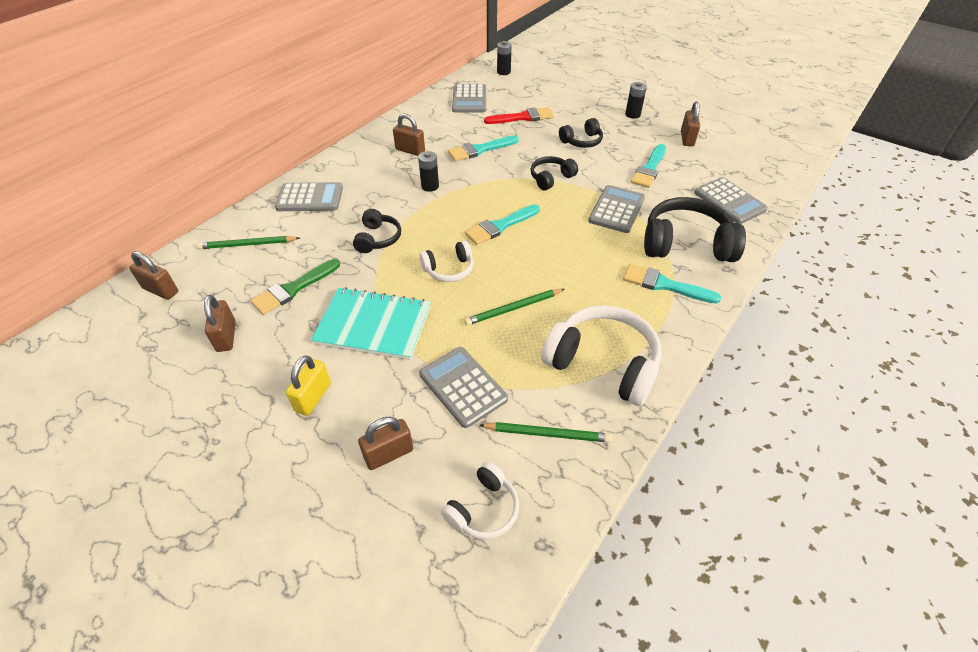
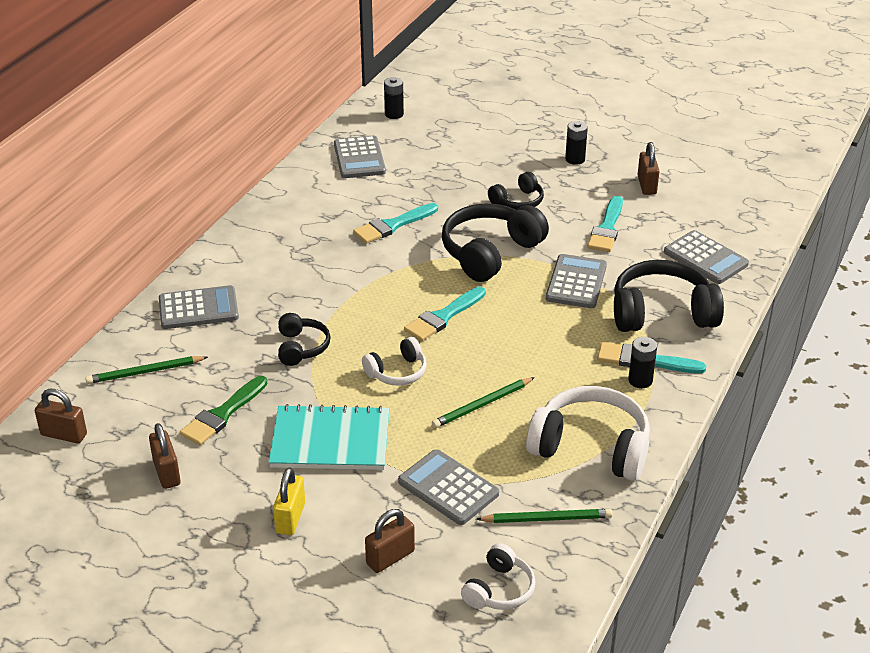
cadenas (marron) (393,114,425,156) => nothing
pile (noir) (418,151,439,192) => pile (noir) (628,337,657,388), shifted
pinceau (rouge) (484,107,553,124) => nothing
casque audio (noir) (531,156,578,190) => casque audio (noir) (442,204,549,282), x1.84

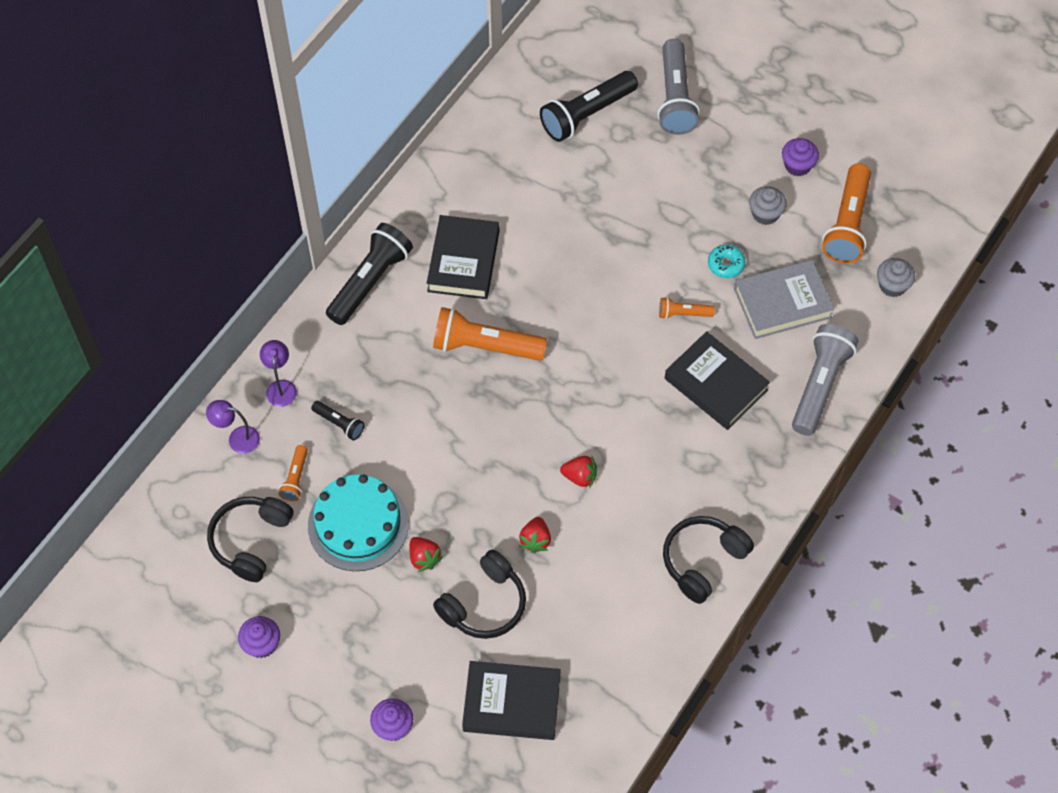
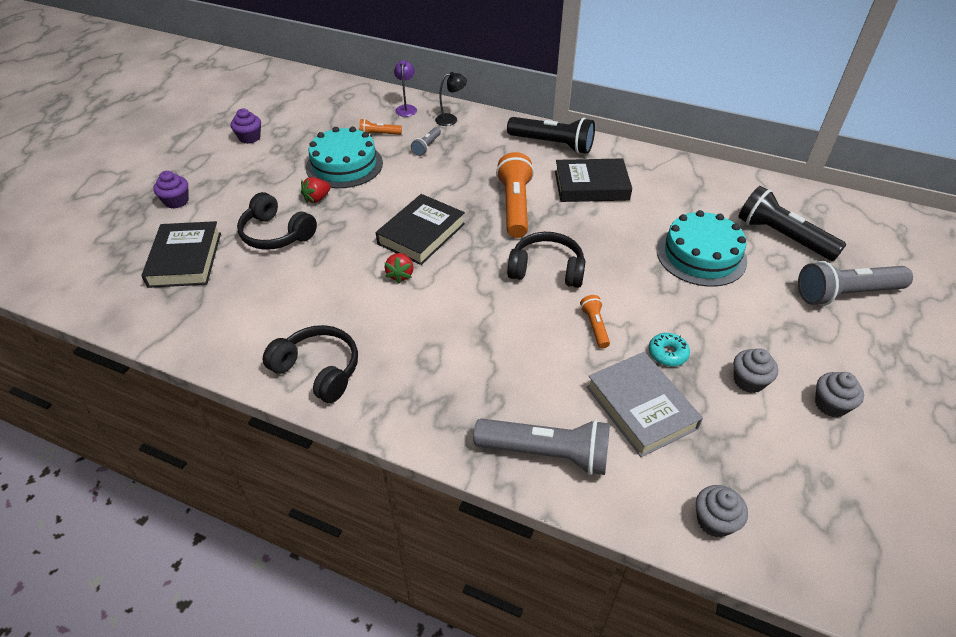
casque audio (noir) (207,497,293,582) => casque audio (noir) (507,232,586,288), shifted
lampe (violet) (260,340,297,407) => lampe (noir) (435,72,467,126)
lampe de poche (noir) (311,401,365,440) => lampe de poche (gris) (411,127,441,156)
fraise (rouge) (519,517,551,553) => nothing
livre (noir) (665,331,770,430) => livre (noir) (376,194,465,265), shifted
muffin (violet) (782,138,819,176) => muffin (gris) (815,372,864,417)
lampe de poche (orange) (822,163,871,263) => nothing
nothing => gâteau (turquoise) (657,210,747,287)

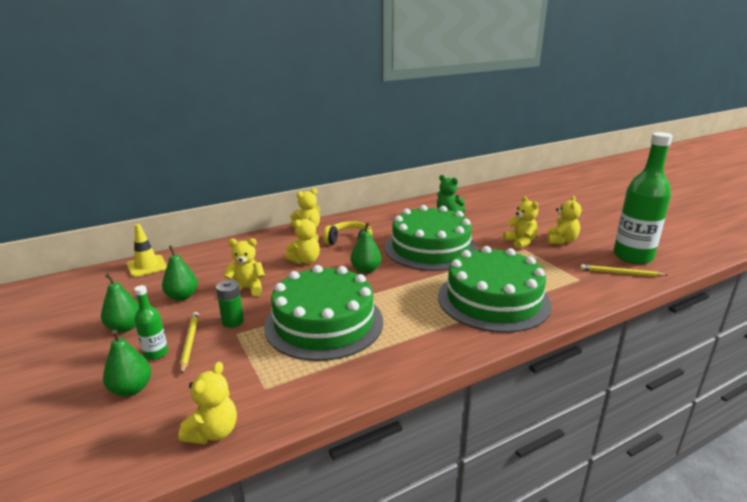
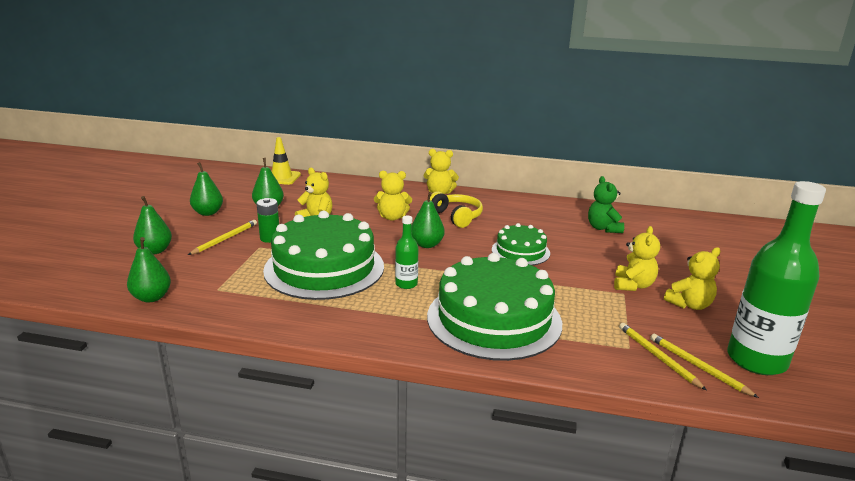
bouteille (vert) (134,285,168,360) => bouteille (vert) (395,216,418,289), shifted
ours en peluche (jaune) (178,362,237,444) => poire (vert) (127,237,171,303)
gâteau (vert) (385,205,478,271) => gâteau (vert) (492,223,550,265), x0.52
nothing => crayon (jaune) (619,323,707,390)

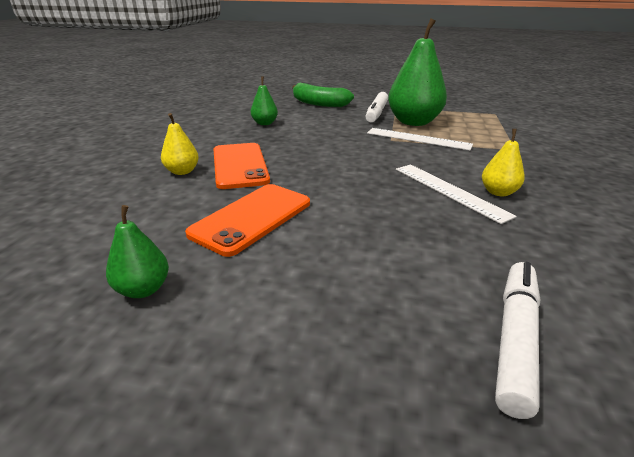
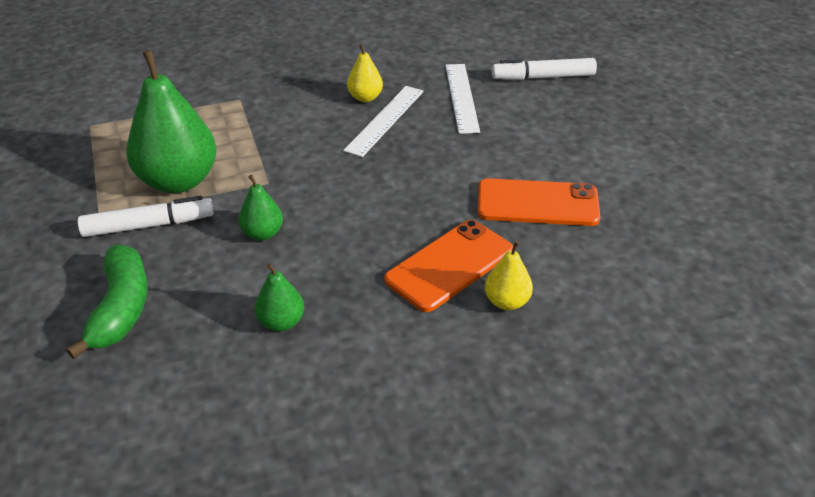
poire (vert) (106,205,169,298) => poire (vert) (239,175,283,241), shifted
règle (blanc) (367,128,473,150) => règle (blanc) (445,64,480,134), shifted

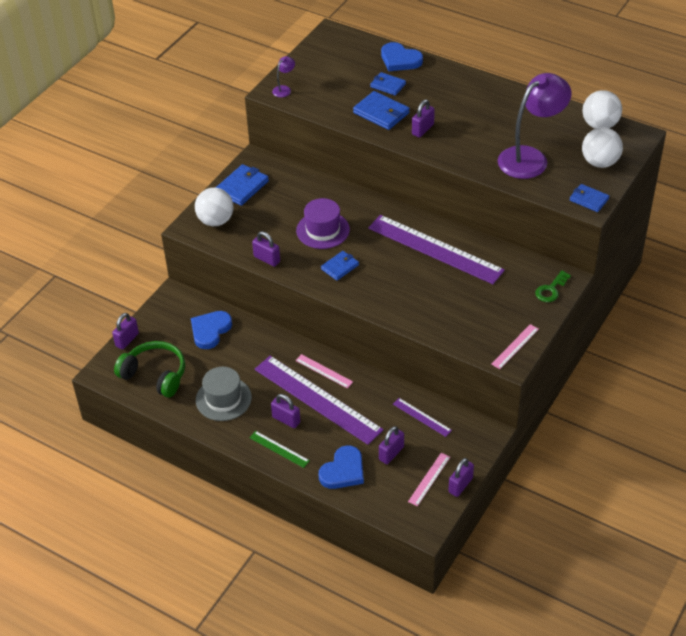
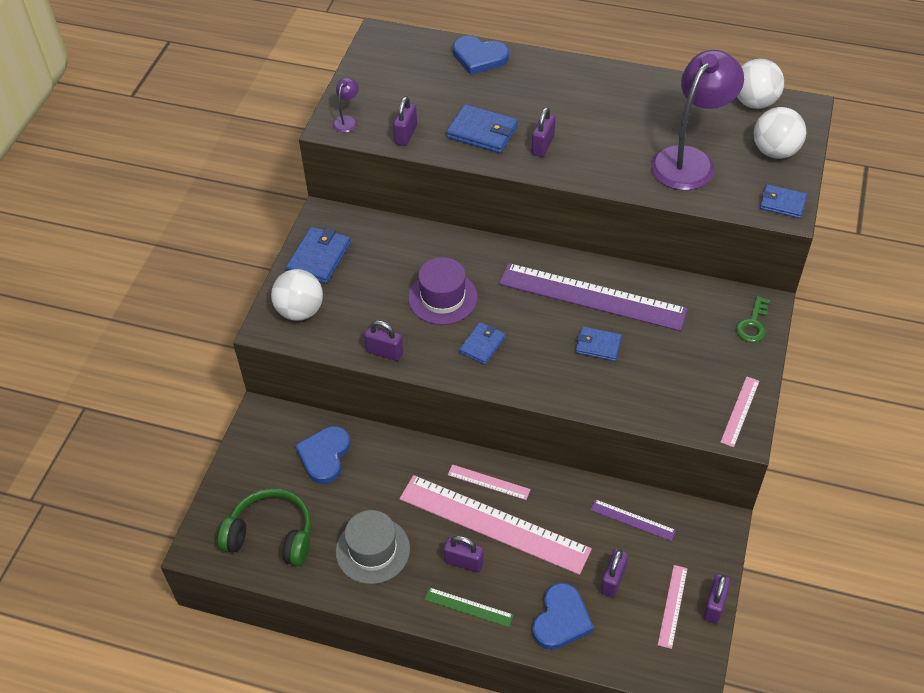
cadenas (violet) (112,313,139,350) => cadenas (violet) (393,96,417,146), shifted
règle (violet) (255,356,383,445) => règle (rose) (400,475,592,575)
portefeuille (bleu) (370,72,406,96) => portefeuille (bleu) (575,327,622,361), shifted

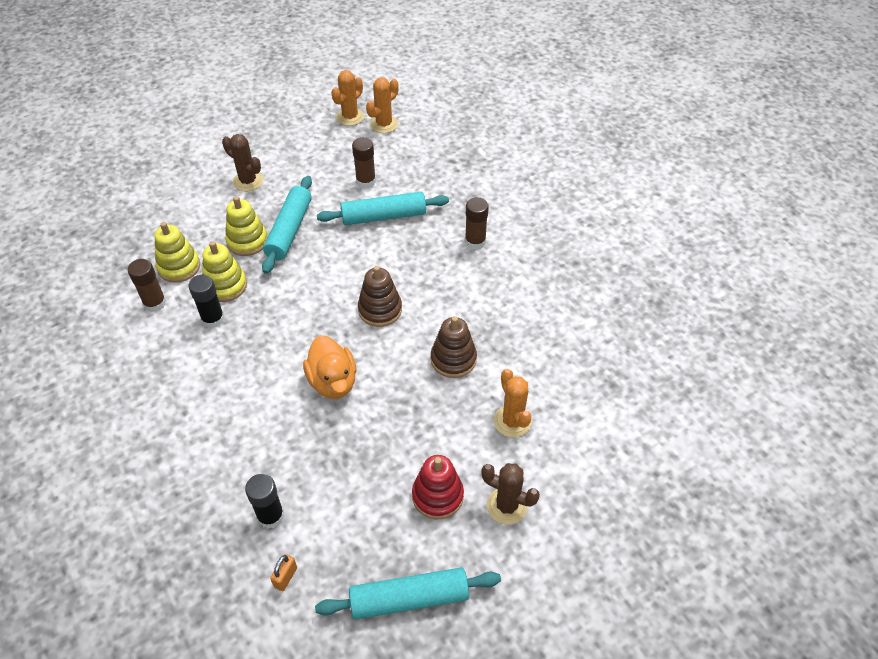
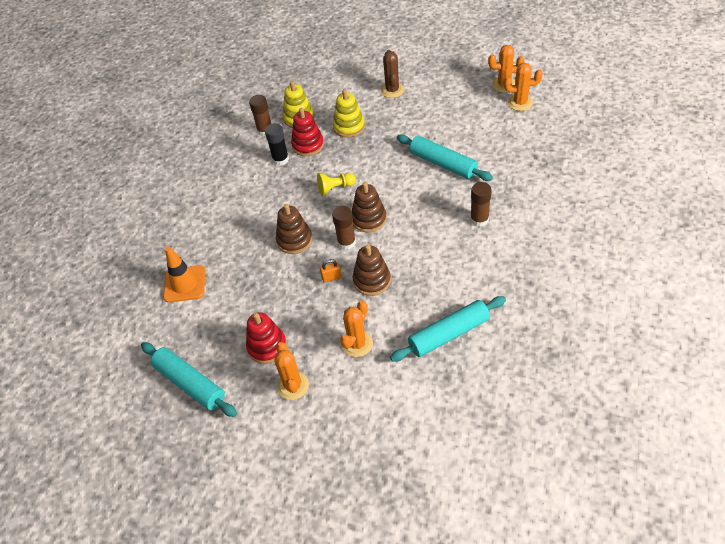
jouet à empiler (jaune) (202,241,247,302) => jouet à empiler (rouge) (291,108,324,156)
bâton de colle (noir) (245,474,284,529) => cône de chantier (orange) (163,246,205,302)
rouleau à pâtisserie (turquoise) (262,176,312,274) => rouleau à pâtisserie (turquoise) (390,296,506,362), shifted
cadenas (orange) (270,554,297,591) => cadenas (orange) (320,259,342,283), shifted
canard (orange) (303,335,356,399) => jouet à empiler (marron) (276,204,312,254)
bâton de colle (marron) (352,137,376,188) => bâton de colle (marron) (332,206,356,250), shifted
cactus (marron) (481,463,540,525) => cactus (orange) (274,342,309,400)
nothing => pion (jaune) (317,173,356,196)

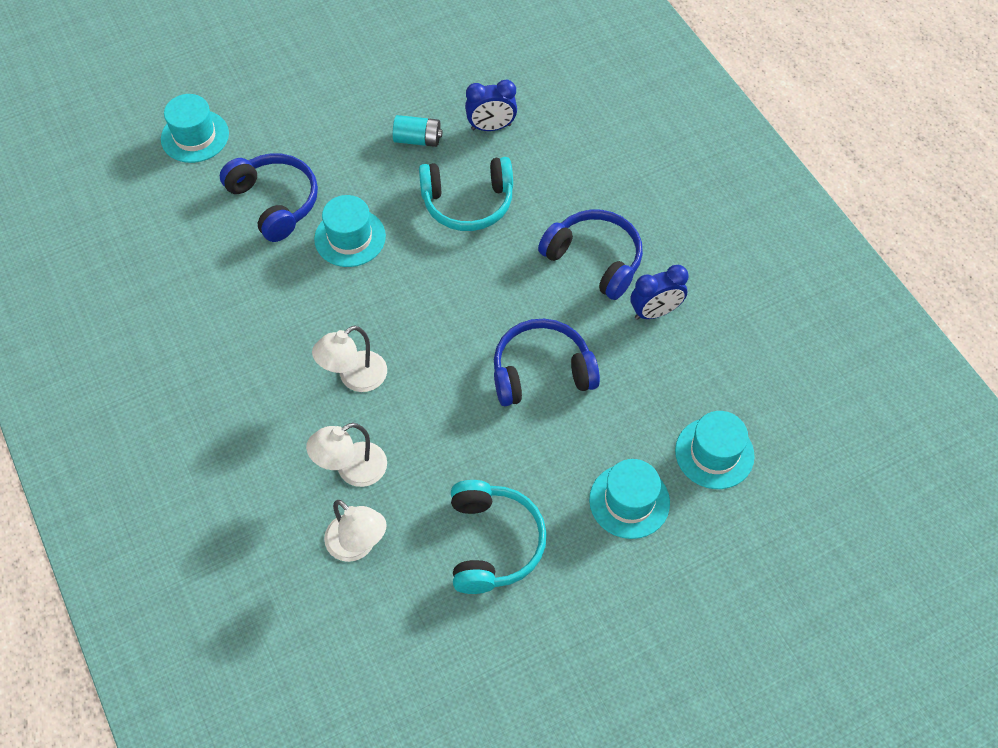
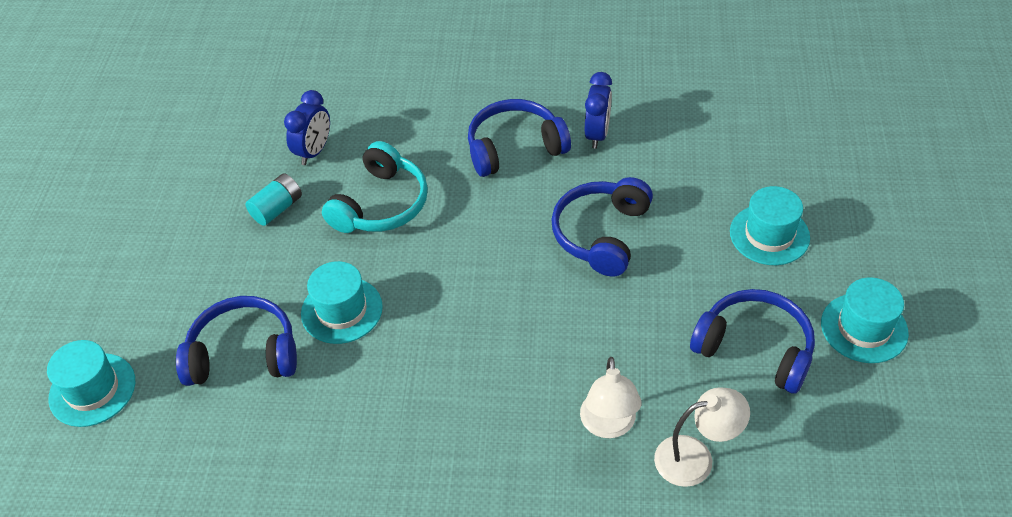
lampe (blanc) (312,325,387,392) => nothing
casque audio (turquoise) (451,480,547,594) => casque audio (bleu) (690,289,815,394)
chapeau (turquoise) (675,411,755,489) => chapeau (turquoise) (821,277,909,363), shifted

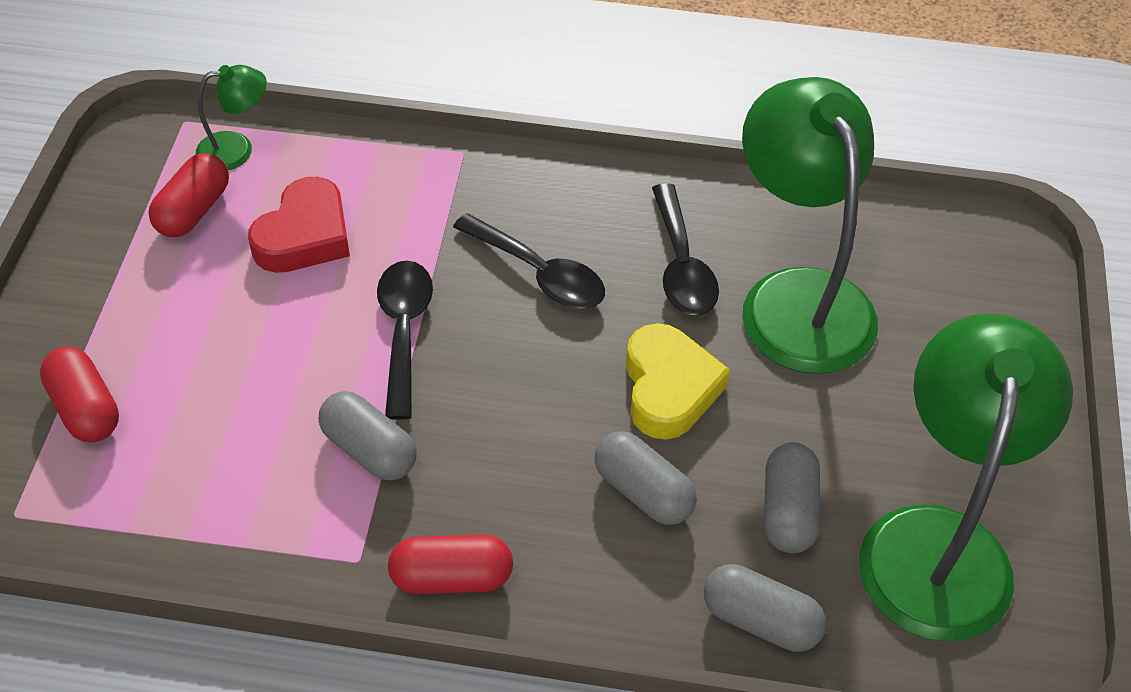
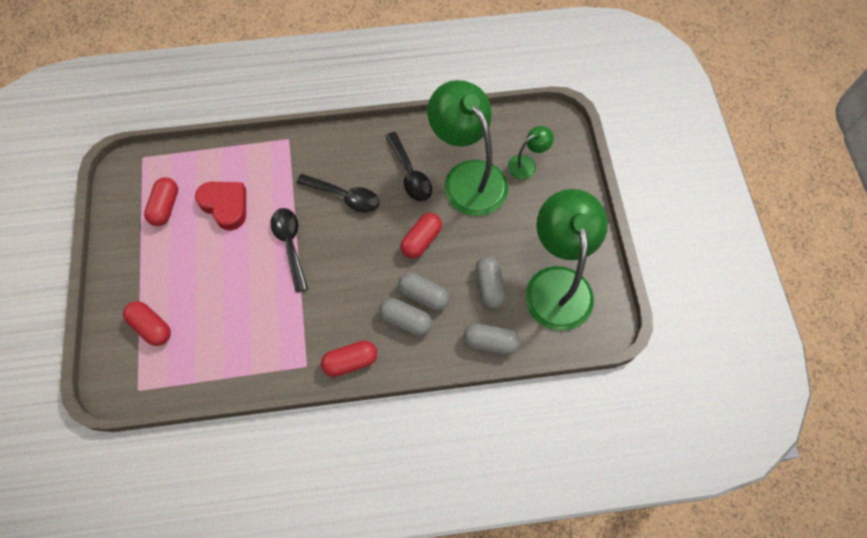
lampe (vert) (196,65,267,170) => lampe (vert) (508,126,554,179), shifted
cœur (rouge) (248,177,350,273) => cœur (rouge) (195,182,246,231), 60 degrees counterclockwise
gélule (gris) (319,391,416,481) => gélule (gris) (379,298,432,336), shifted
cœur (jaune) (626,323,730,439) => gélule (rouge) (401,213,442,258)

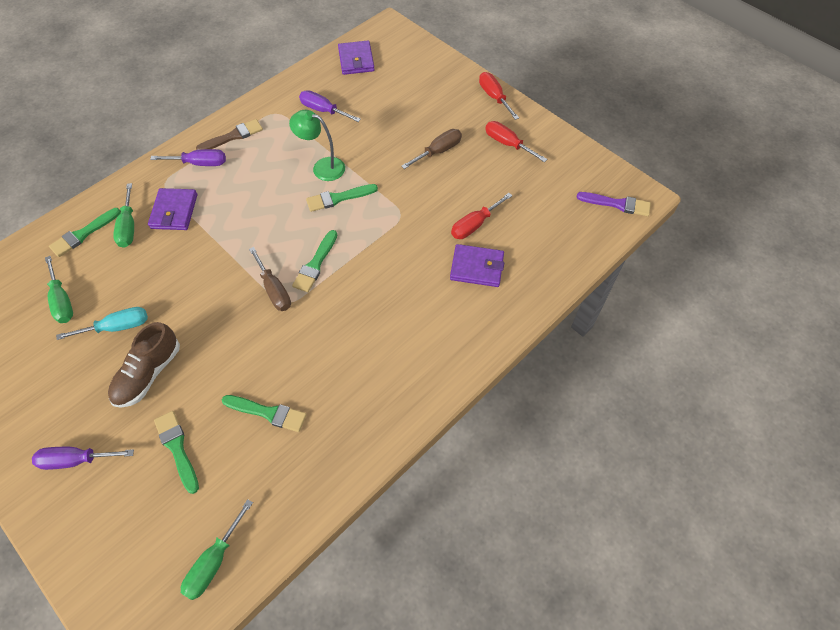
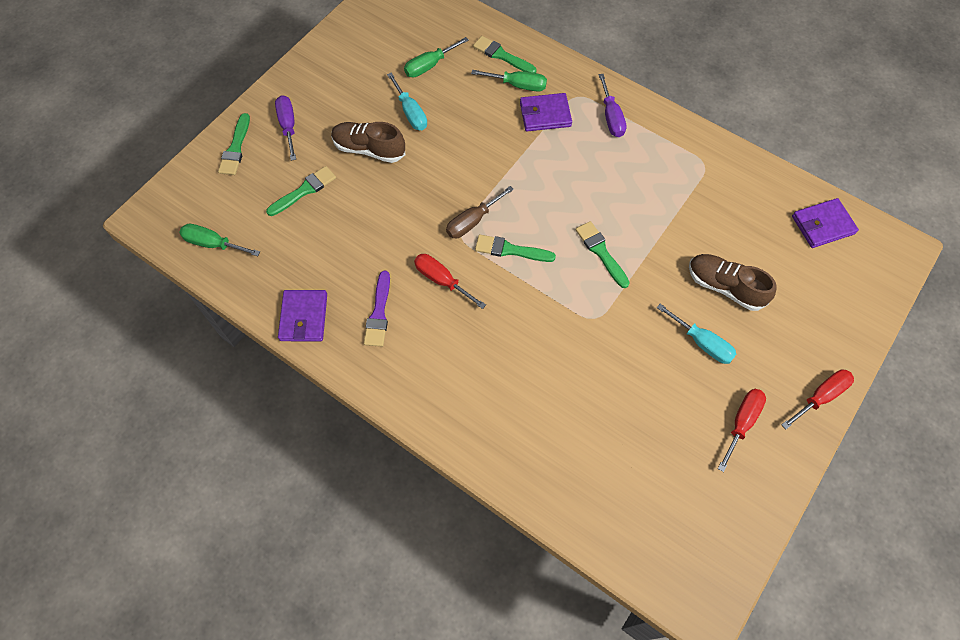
tournevis (vert) (113,183,134,248) => tournevis (vert) (471,70,547,92), 150 degrees counterclockwise
pinceau (marron) (196,119,263,150) => nothing
pinceau (vert) (222,395,307,432) => pinceau (vert) (218,113,250,175), shifted
lampe (vert) (289,110,345,181) => nothing
tournevis (violet) (299,90,361,122) => nothing
tournevis (marron) (401,129,462,169) => tournevis (turquoise) (657,304,737,364)
portefeuille (violet) (450,244,504,287) => portefeuille (violet) (278,290,327,341), shifted
tournevis (rouge) (451,193,512,239) => tournevis (rouge) (414,254,486,309), shifted
pinceau (violet) (576,192,651,216) => pinceau (violet) (364,271,390,347), shifted
nothing => chaussure (marron) (689,254,777,311)

